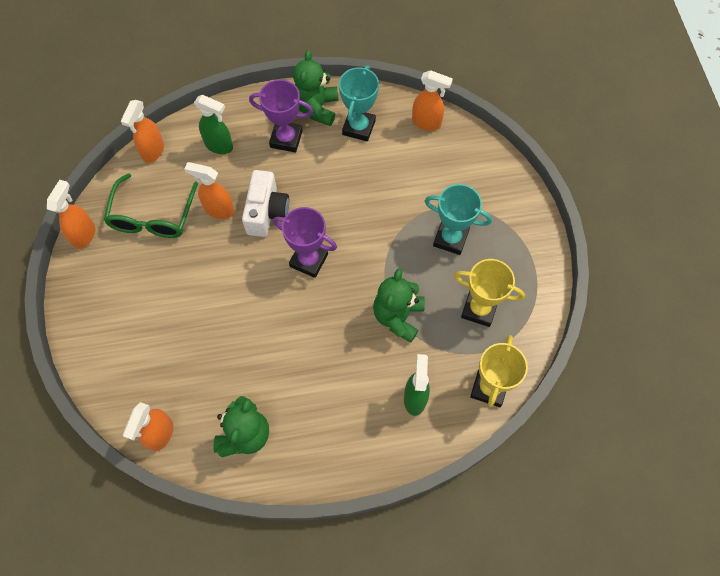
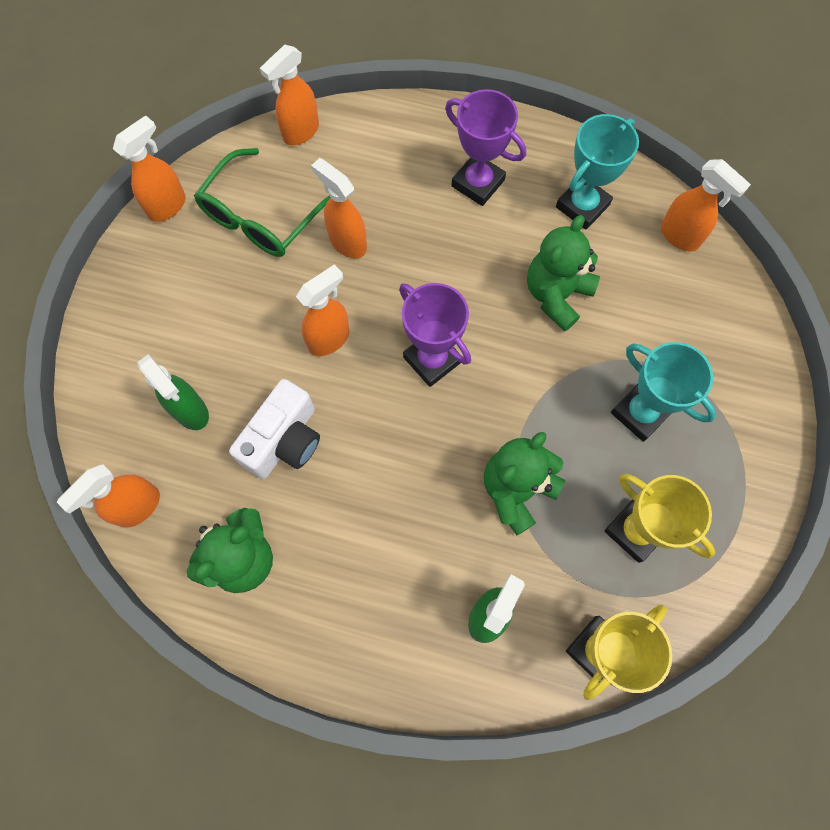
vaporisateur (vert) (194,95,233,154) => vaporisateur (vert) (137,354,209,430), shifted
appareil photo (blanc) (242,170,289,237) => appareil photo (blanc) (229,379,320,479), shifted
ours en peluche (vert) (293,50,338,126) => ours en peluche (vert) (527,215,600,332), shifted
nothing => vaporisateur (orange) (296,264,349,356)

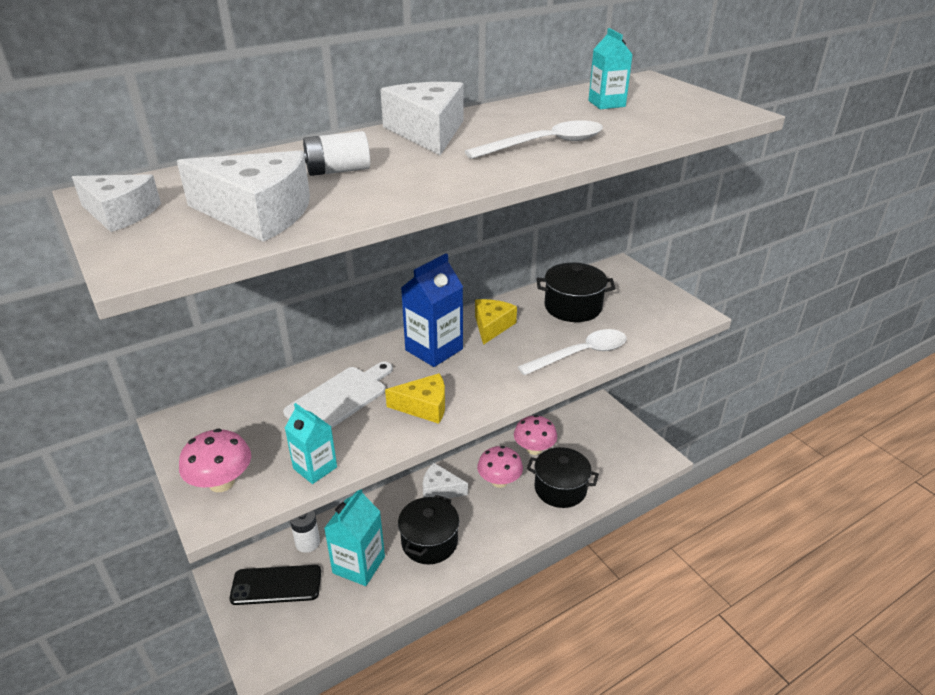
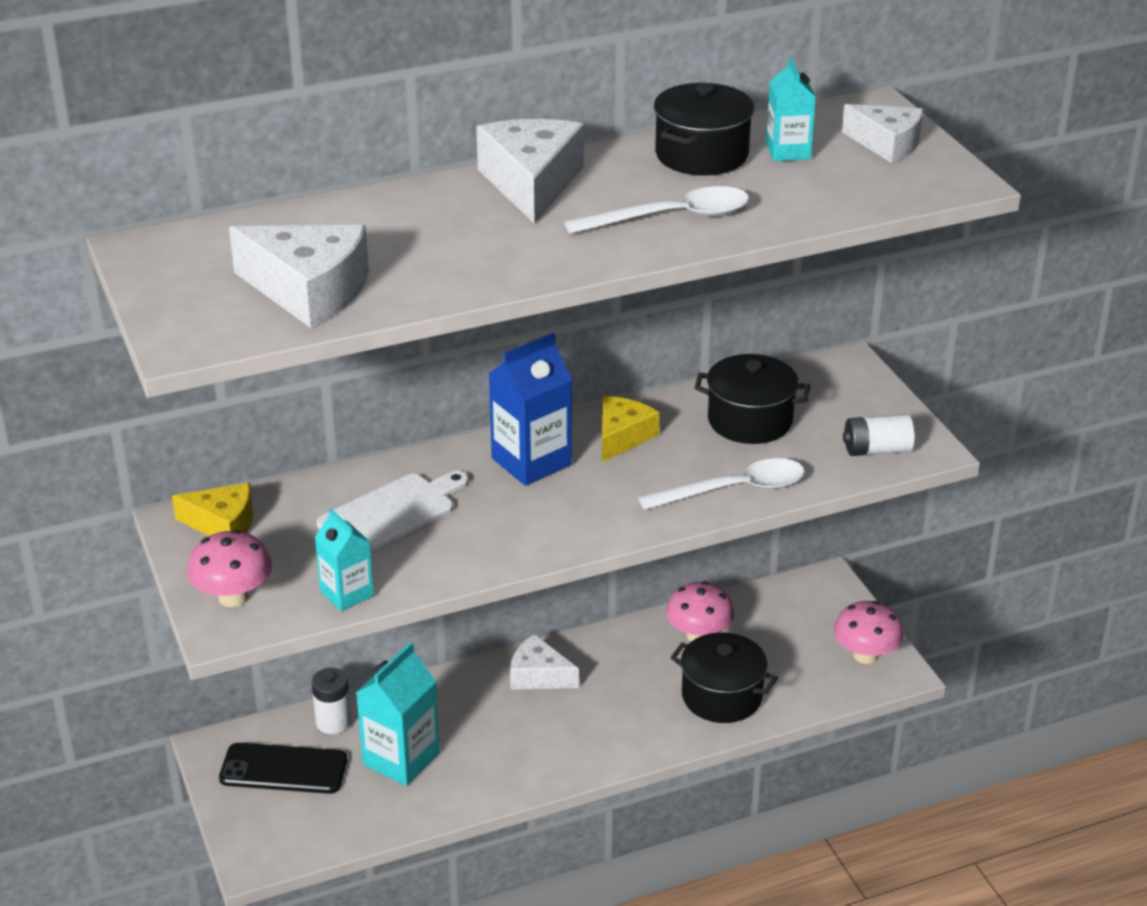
fromage (blanc) (72,174,161,232) => fromage (blanc) (842,104,923,163), shifted
pile (blanc) (303,131,370,176) => pile (blanc) (843,414,915,456), shifted
fromage (jaune) (385,373,445,424) => fromage (jaune) (172,483,253,536), shifted
marmite (noir) (398,495,459,564) => marmite (noir) (654,83,754,176), shifted
champignon (rose) (477,446,523,488) => champignon (rose) (834,601,903,664), shifted

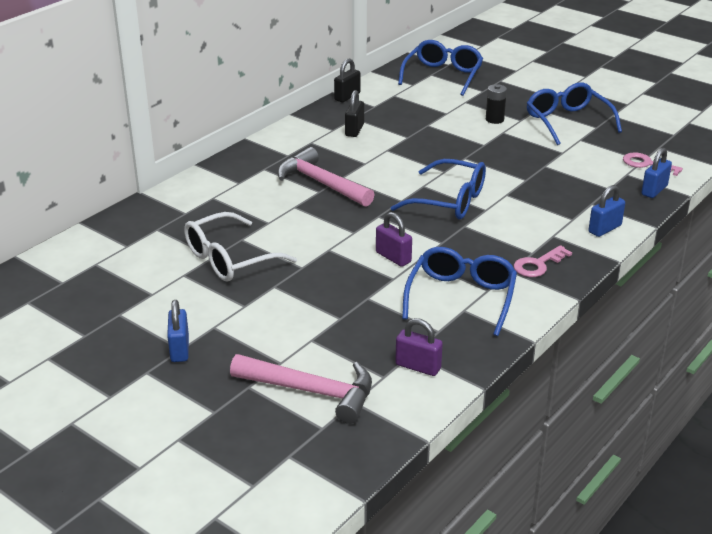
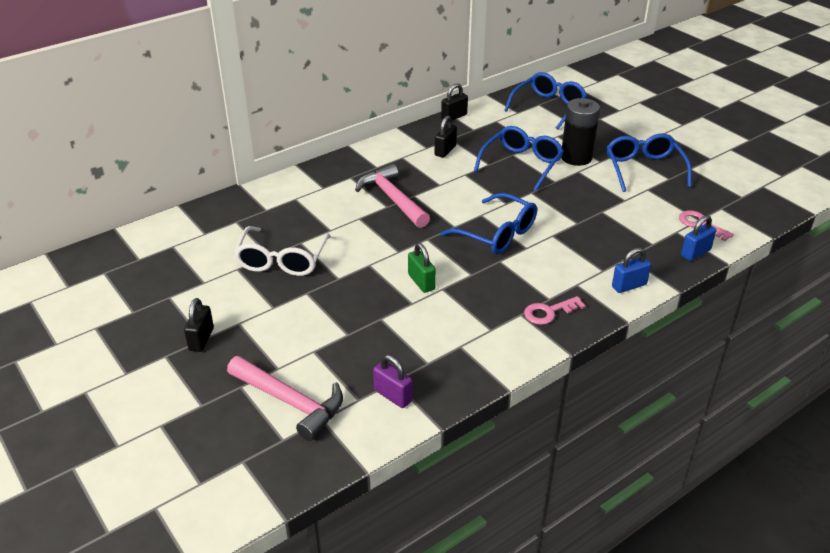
cadenas (bleu) (167,300,189,362) => cadenas (noir) (184,298,214,352)
lunettes (blanc) (184,212,297,282) => lunettes (blanc) (233,226,331,276), 60 degrees counterclockwise
cadenas (violet) (376,212,412,267) => cadenas (vert) (408,243,436,293)
lunettes (bleu) (402,247,517,336) => lunettes (bleu) (474,126,564,192), shifted
pile (noir) (486,84,507,124) => pile (noir) (562,98,600,166), x1.82

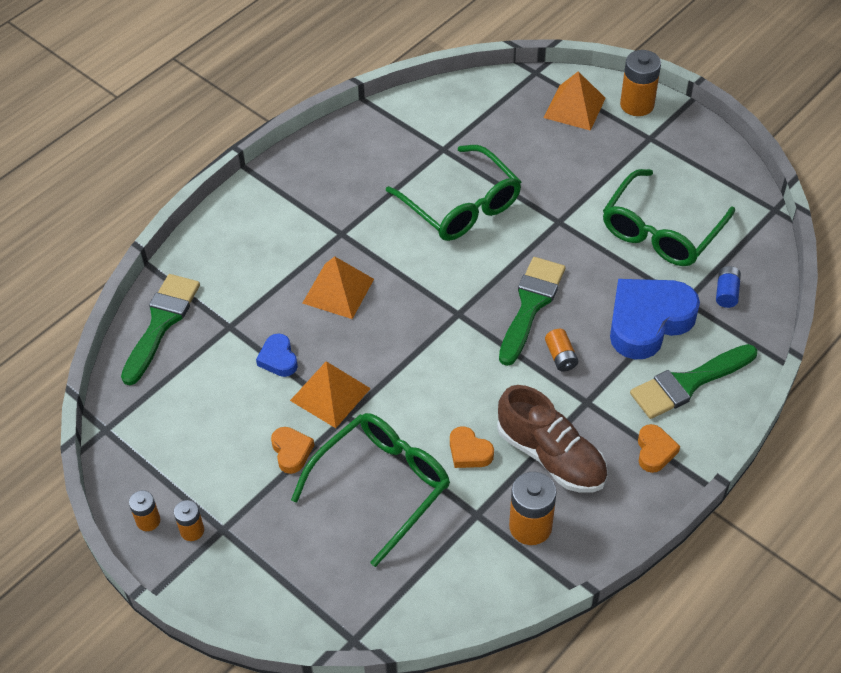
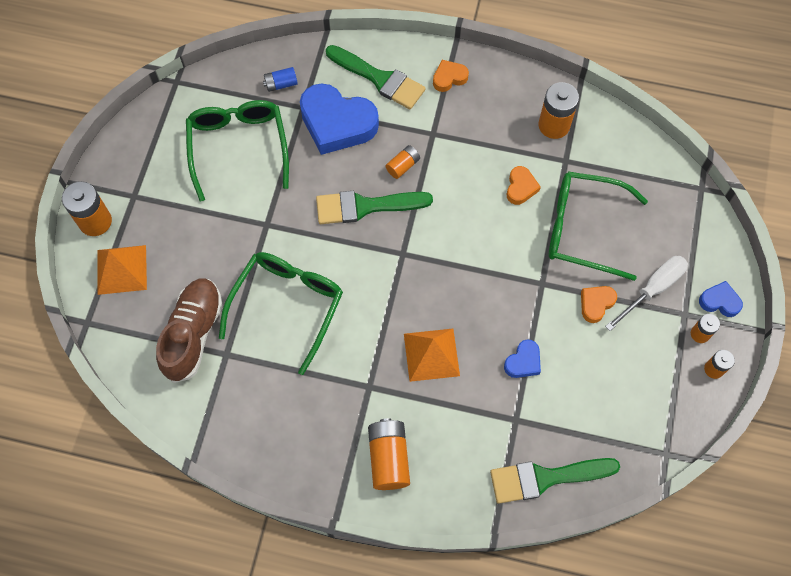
pyramide (orange) (290,361,371,428) => nothing
chaussure (marron) (497,385,607,493) => chaussure (marron) (156,278,223,383), shifted
lunettes (vert) (603,169,735,266) => lunettes (vert) (186,100,289,202), 105 degrees counterclockwise
nothing => pile (orange) (368,418,410,490)
nothing => tournevis (blanc) (605,256,688,331)
nothing => cœur (bleu) (699,281,743,317)

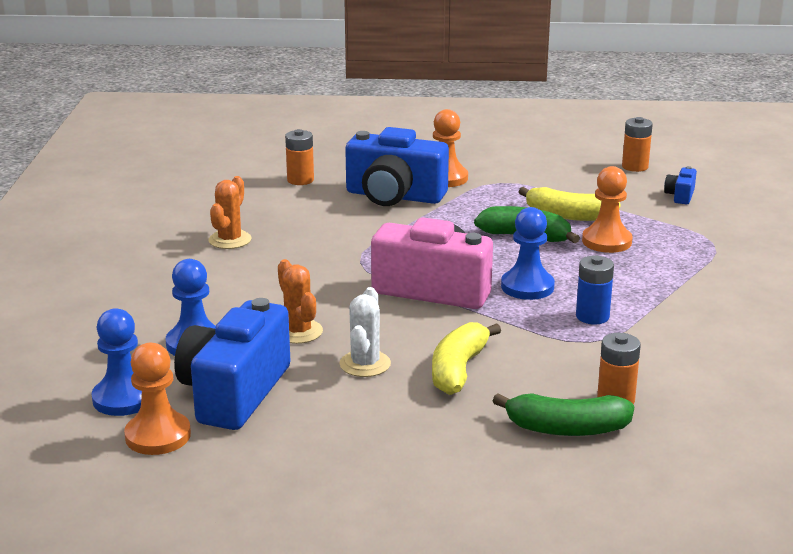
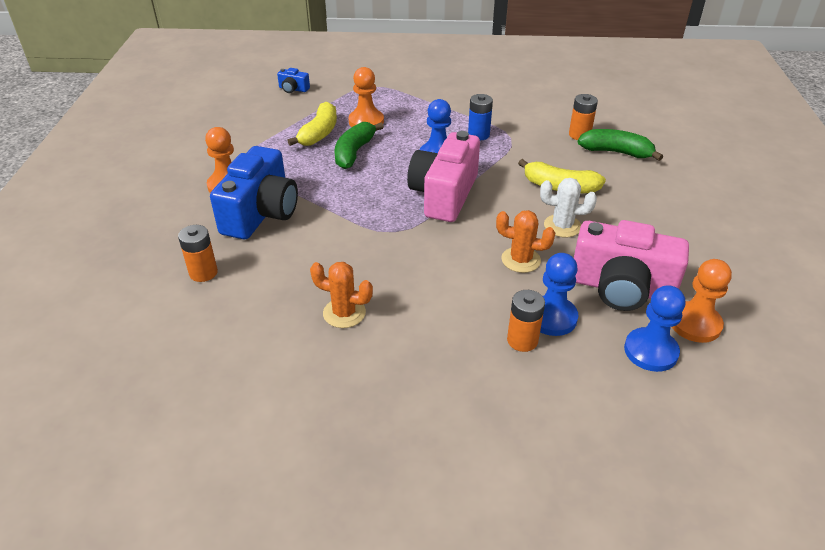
appareil photo (bleu) (174,298,291,430) => appareil photo (rose) (574,220,689,311)
cactus (orange) (278,259,323,344) => cactus (orange) (496,210,555,273), 45 degrees clockwise
banane (vert) (493,393,635,436) => banane (vert) (578,129,663,161), 75 degrees counterclockwise
pile (orange) (622,117,653,172) => pile (orange) (507,290,545,352), shifted

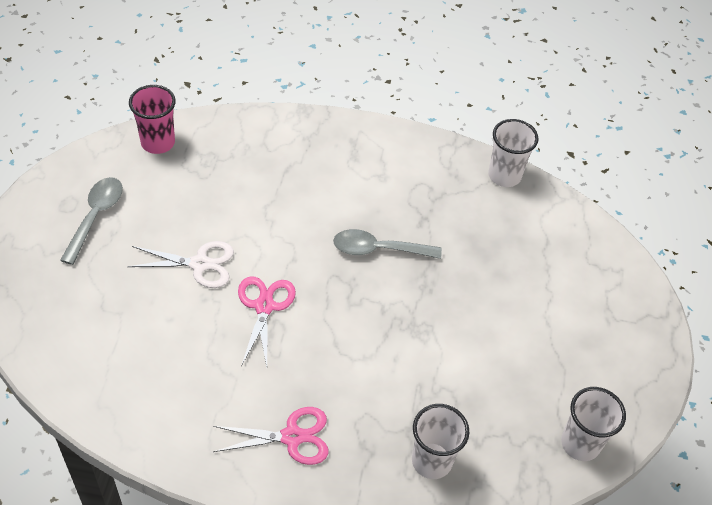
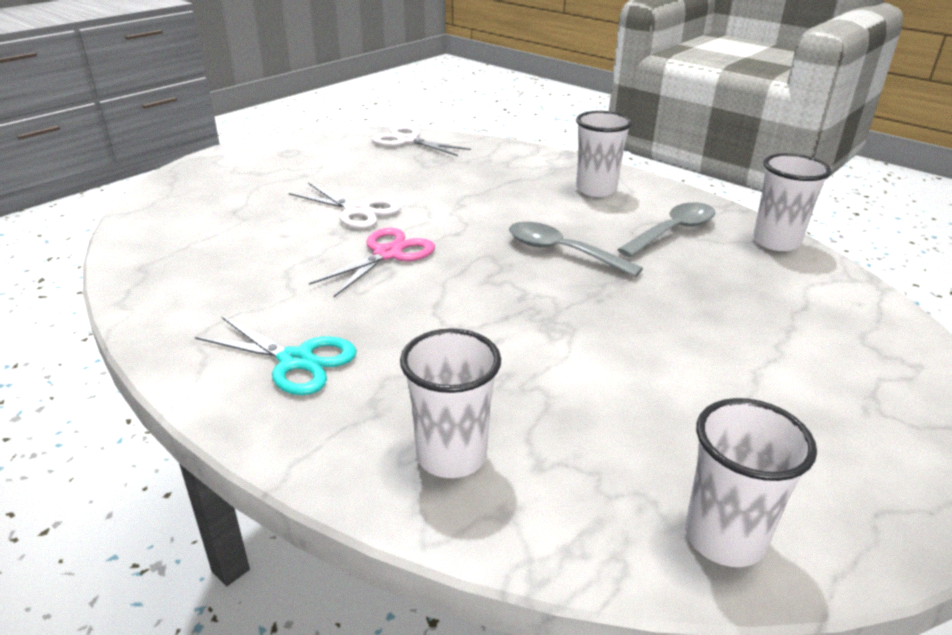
cuillère (gris) (60,177,123,265) => cuillère (gris) (617,202,715,257), shifted
gobelet (rose) (129,85,176,154) => ciseaux (blanc) (372,125,471,156)
ciseaux (rose) (213,407,329,465) => ciseaux (turquoise) (195,316,357,395)
nothing => gobelet (blanc) (576,111,632,197)

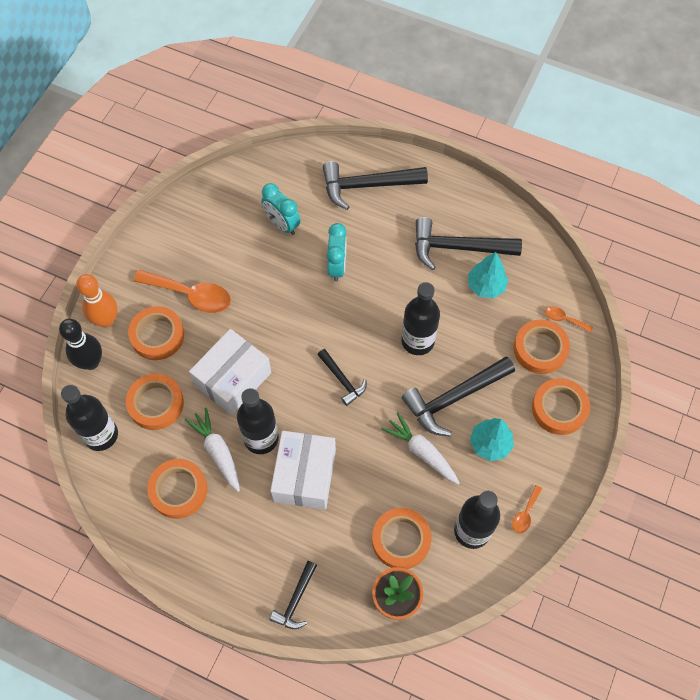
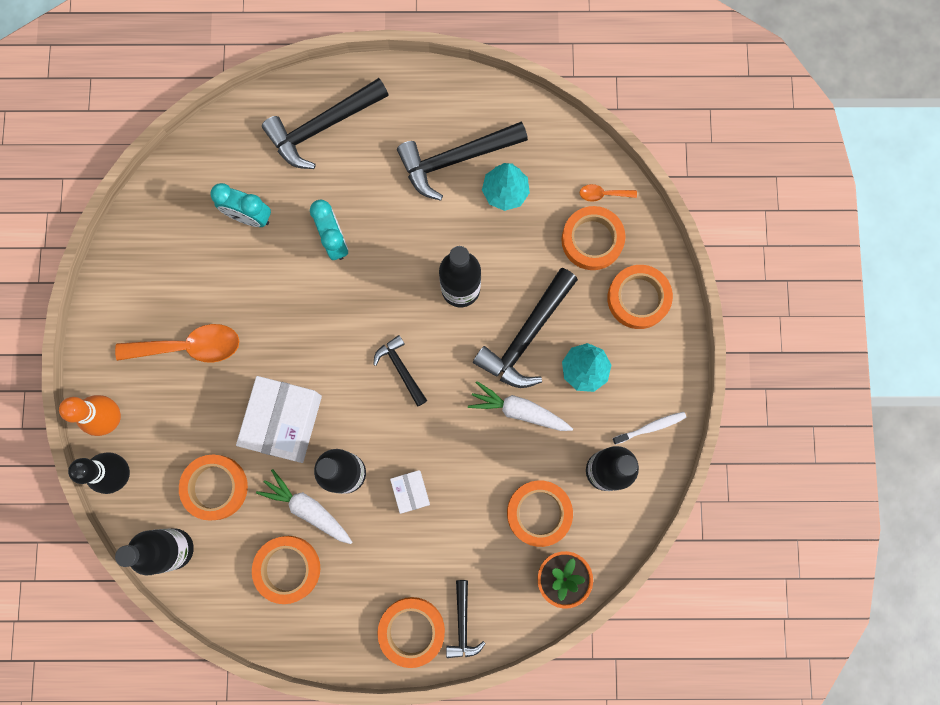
ruban adhésif (orange) (128,306,184,360) => ruban adhésif (orange) (377,597,445,668), shifted
boîte (blanc) (270,431,336,510) => boîte (blanc) (390,470,430,514), x0.50
marteau (noir) (318,349,367,406) => marteau (noir) (373,335,427,407), 150 degrees counterclockwise
cuillère (orange) (512,485,542,533) => brosse à dents (blanc) (613,412,686,445)

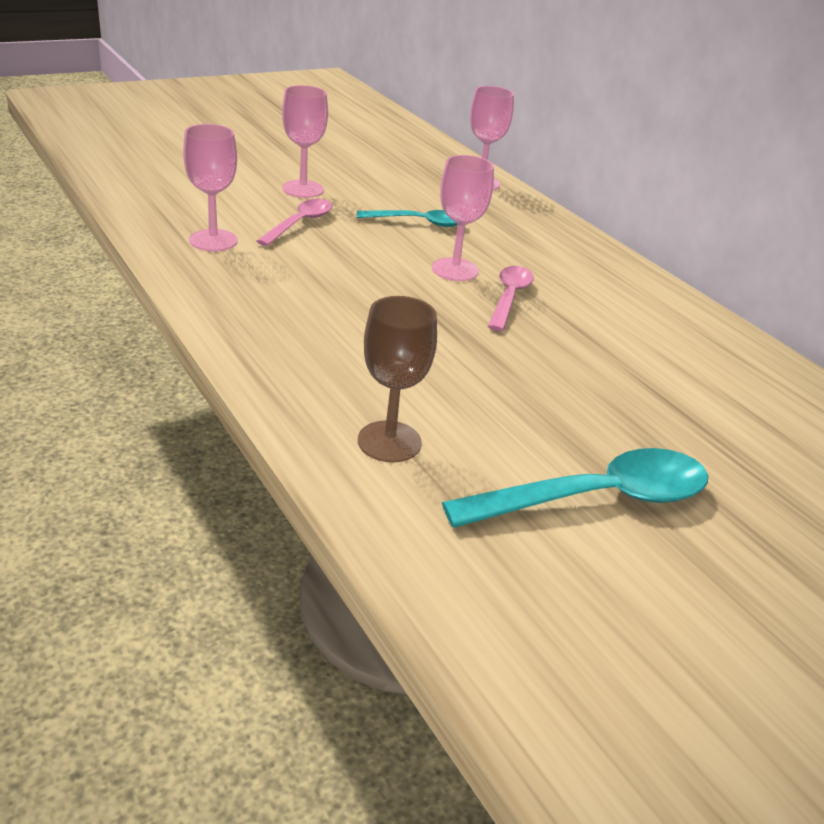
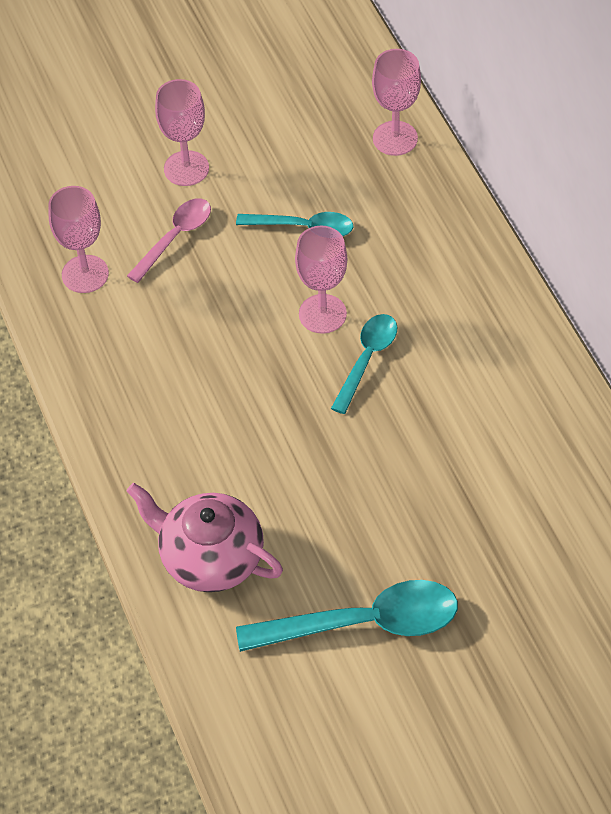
verre à pied (marron) (358,296,437,463) => théière (rose) (127,483,283,592)
cuillère (rose) (488,266,534,331) => cuillère (turquoise) (331,314,397,414)

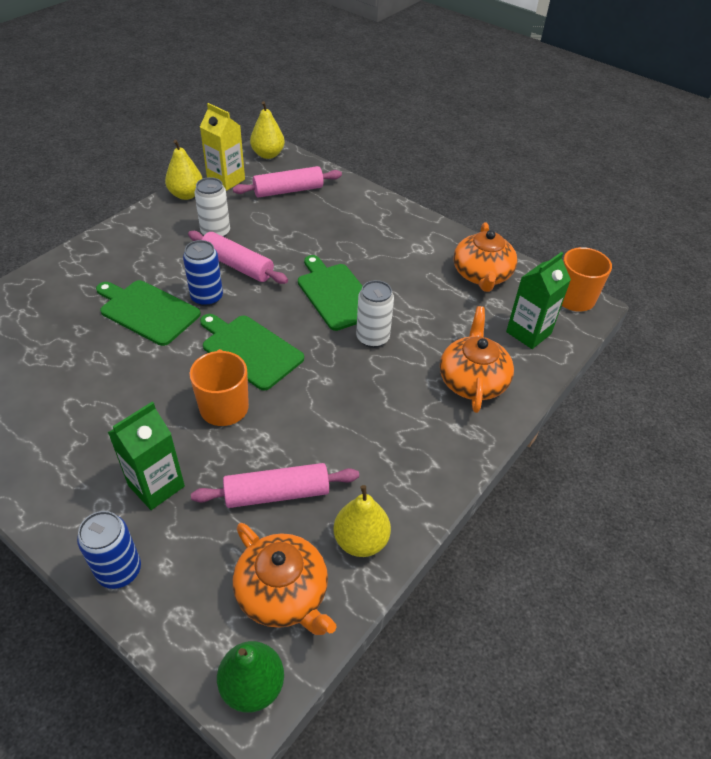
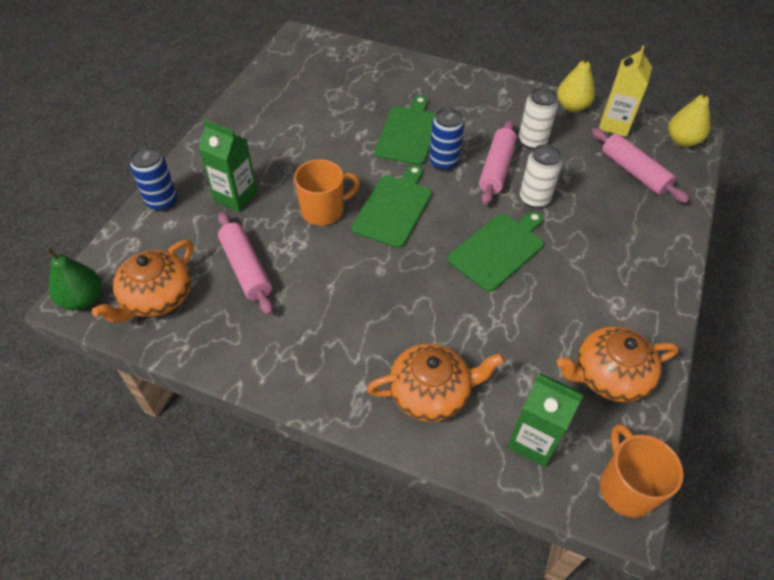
poire (jaune) (334,485,391,557) => nothing
canette (blanc) (356,280,394,348) => canette (blanc) (520,144,562,208), shifted

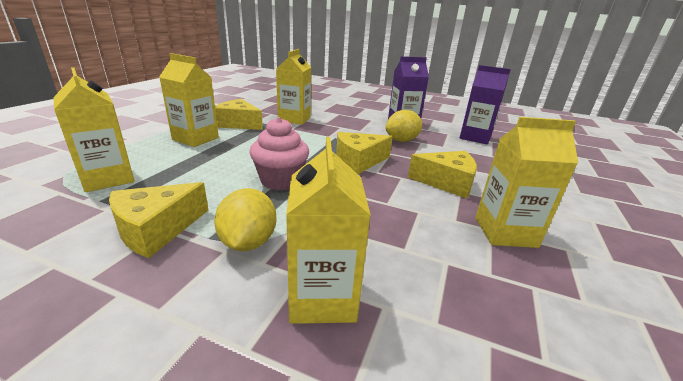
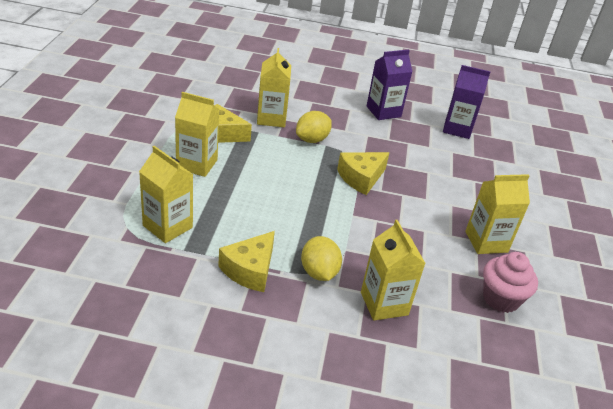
muffin (rose) (249,117,309,190) => muffin (rose) (483,252,538,313), shifted
citron (jaune) (385,110,422,142) => citron (jaune) (296,111,332,143), shifted
fromage (jaune) (408,151,477,199) => nothing

